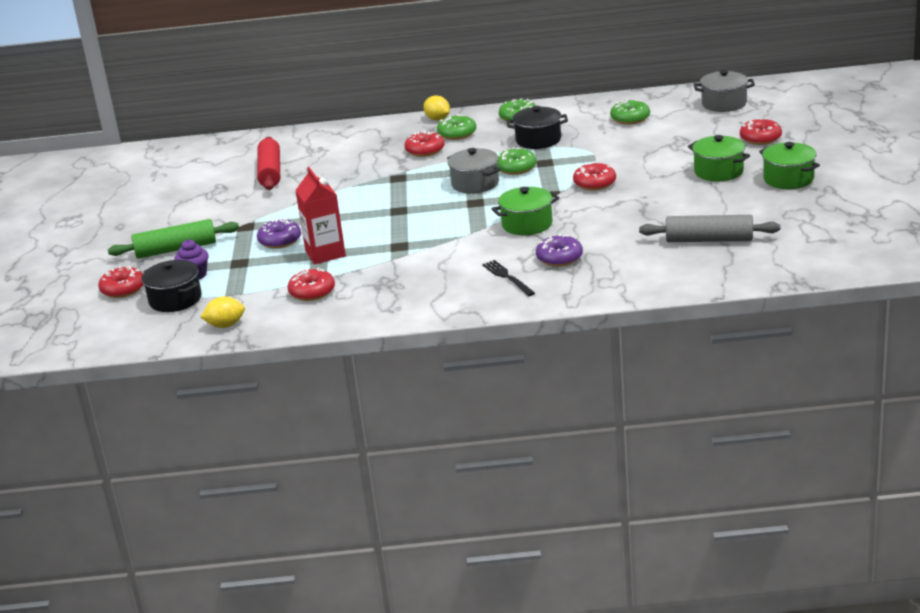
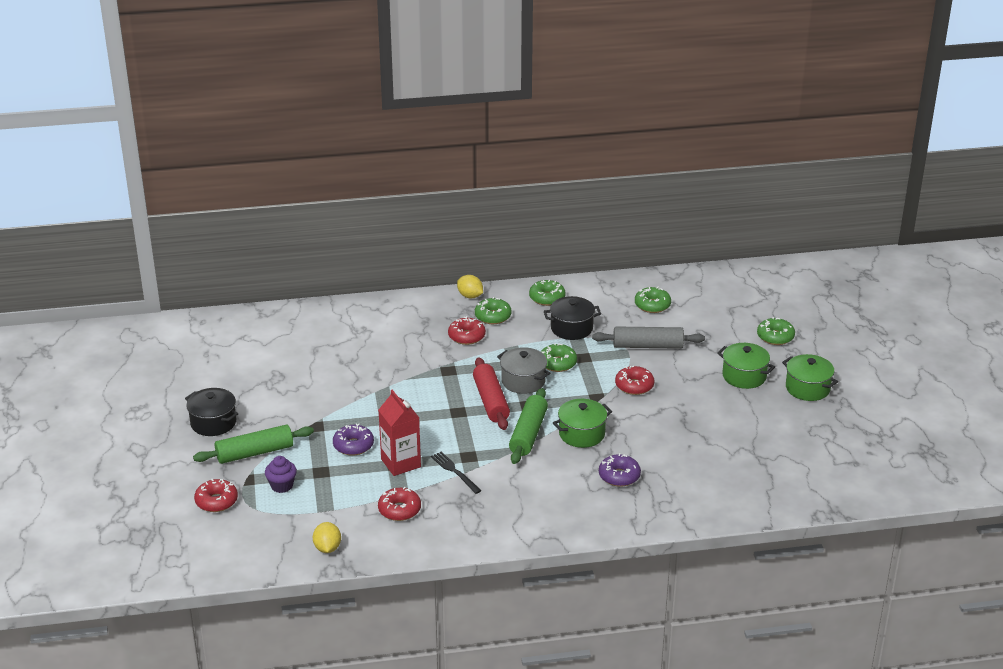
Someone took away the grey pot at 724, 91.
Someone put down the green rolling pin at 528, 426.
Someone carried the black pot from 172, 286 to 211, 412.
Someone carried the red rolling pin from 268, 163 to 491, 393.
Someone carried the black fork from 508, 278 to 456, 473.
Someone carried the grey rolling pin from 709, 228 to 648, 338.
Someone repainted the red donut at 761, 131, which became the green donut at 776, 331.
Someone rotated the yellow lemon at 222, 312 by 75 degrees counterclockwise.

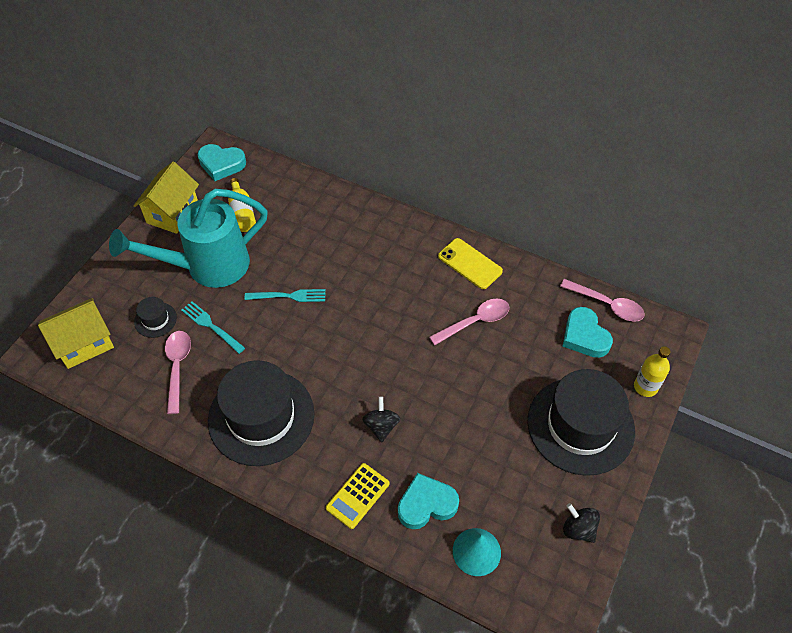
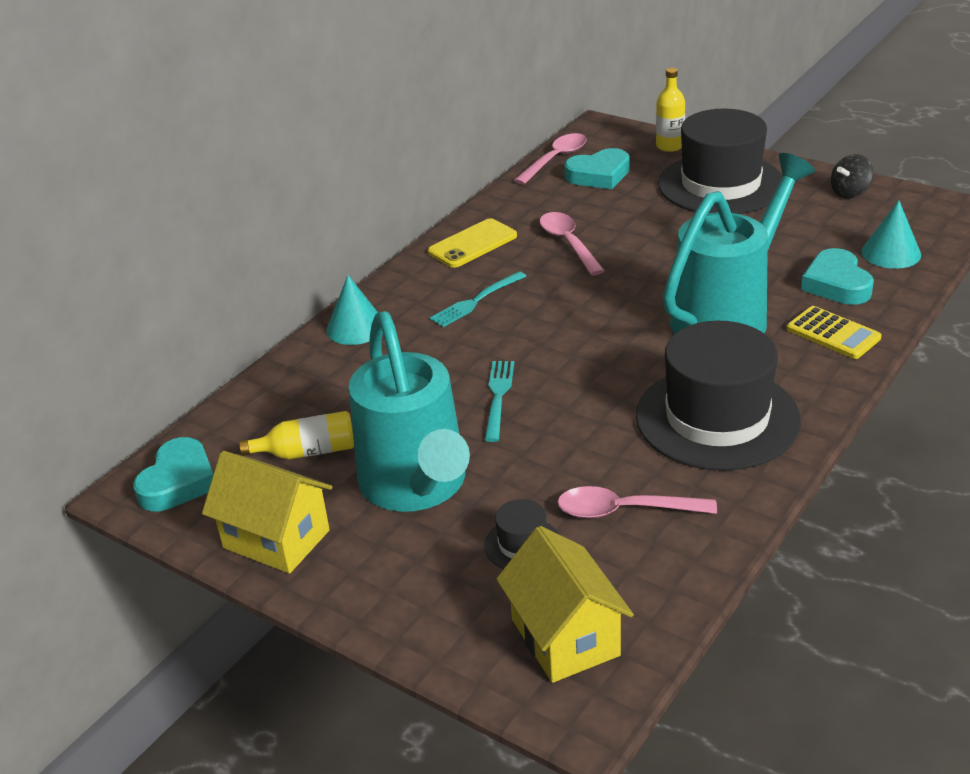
Someone put down the turquoise cone at 352, 310.
Someone carried the turquoise fork from 213, 327 to 478, 299.
Someone swapped the black spinning top at 381, 420 for the turquoise watering can at 739, 243.

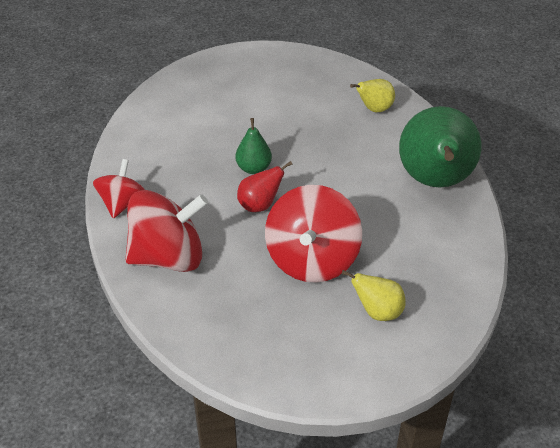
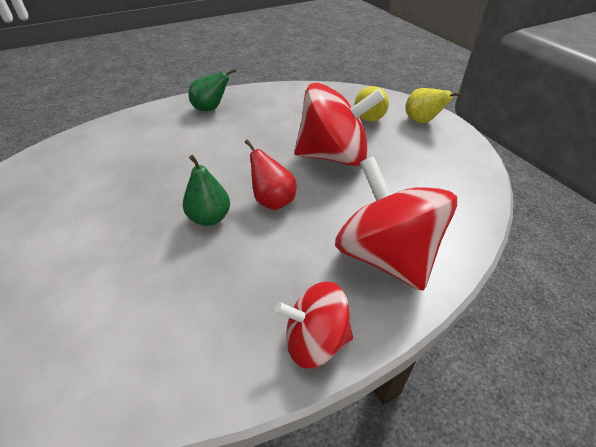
Someone carried the yellow pear from 372, 95 to 433, 105.
Someone scaled the green pear at 440, 147 by 0.46.

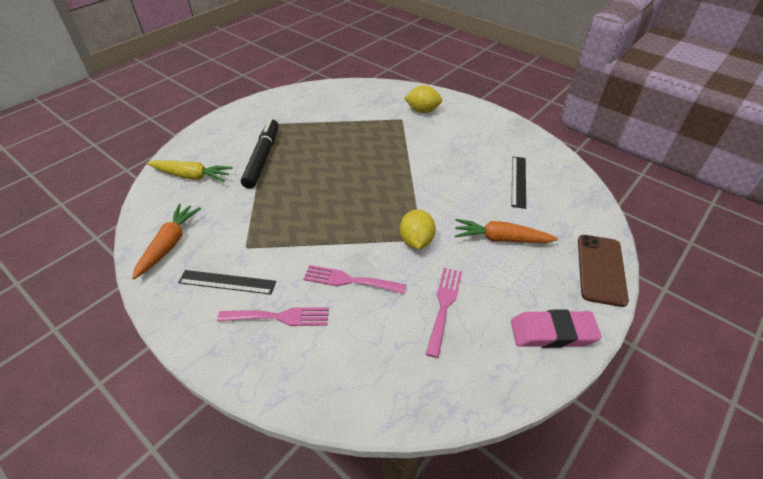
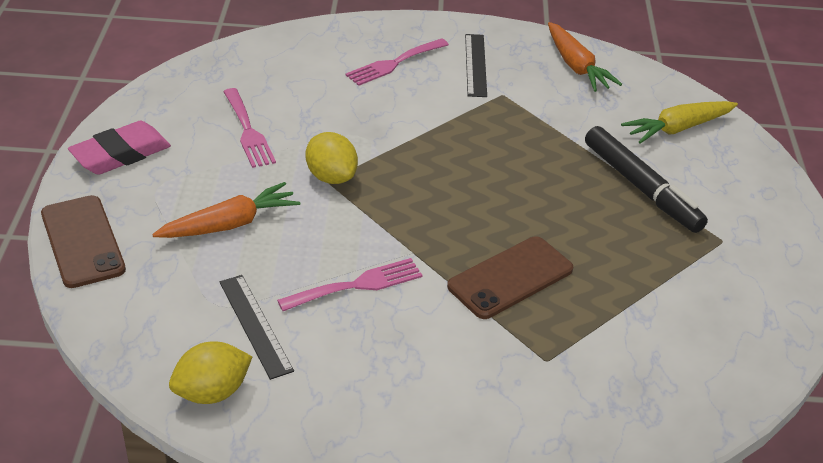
Someone put down the brown phone at 510, 277.
Someone carried the pink fork from 354, 279 to 349, 284.
Someone carried the yellow lemon from 423, 99 to 210, 372.
Someone rotated the black ruler at 227, 282 by 60 degrees counterclockwise.

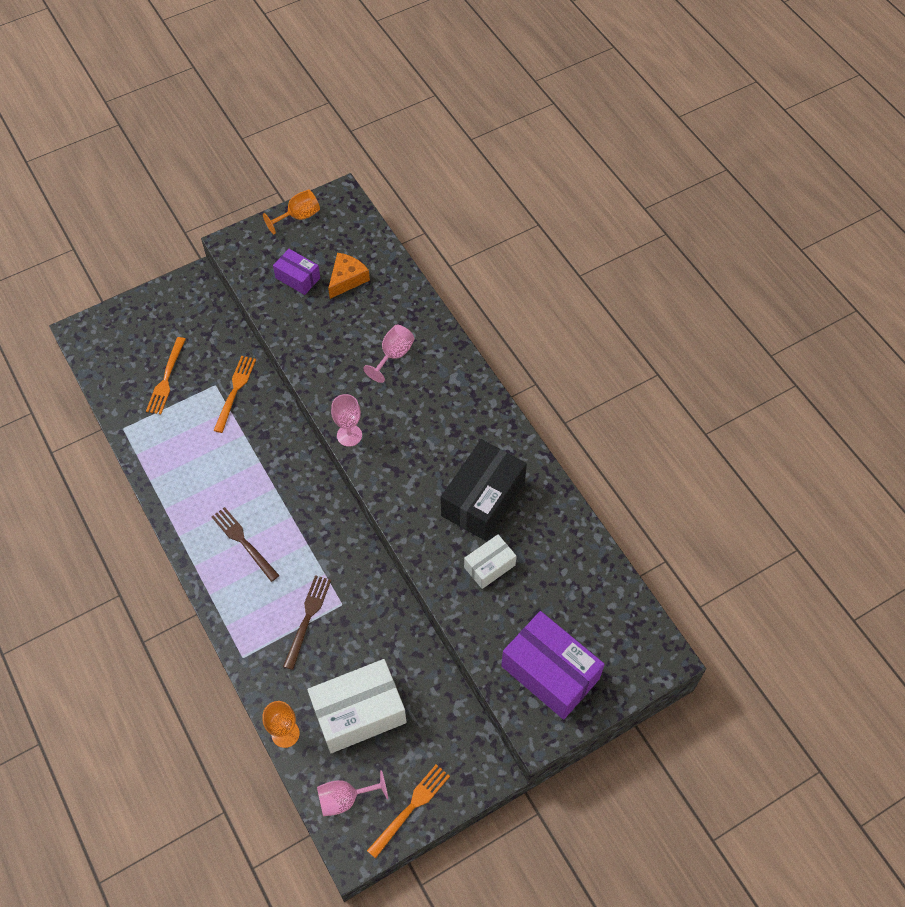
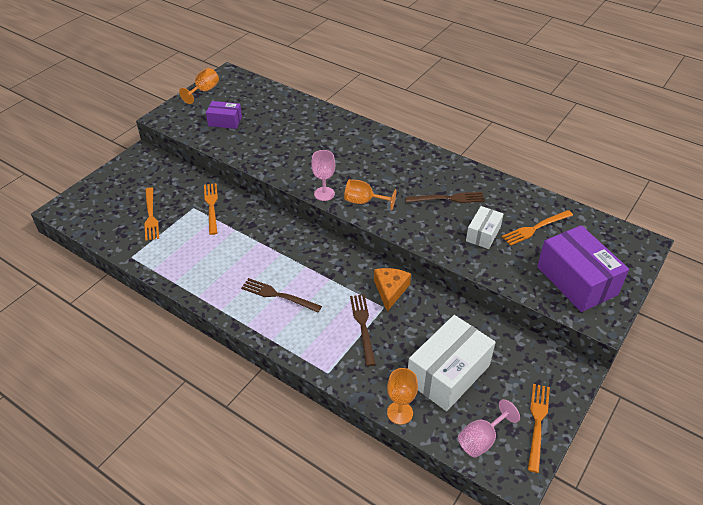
Someone took away the pink goblet at 389, 354.
Someone put down the orange goblet at 370, 194.
Someone put down the orange fork at 537, 228.
Someone carried the orange cheese from 349, 276 to 392, 289.
Someone swapped the black box at 484, 490 for the brown fork at 445, 197.
Someone rotated the purple box at 553, 665 by 45 degrees clockwise.

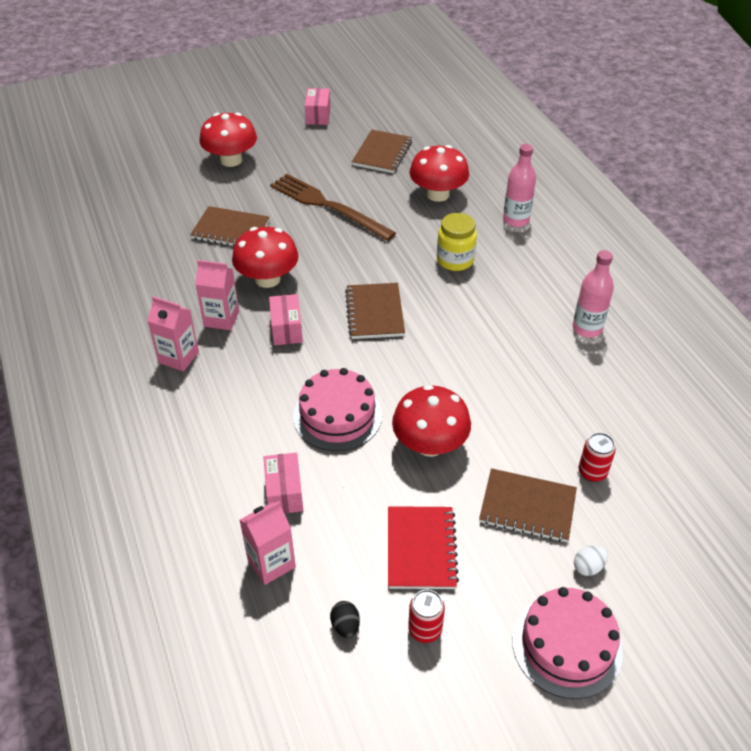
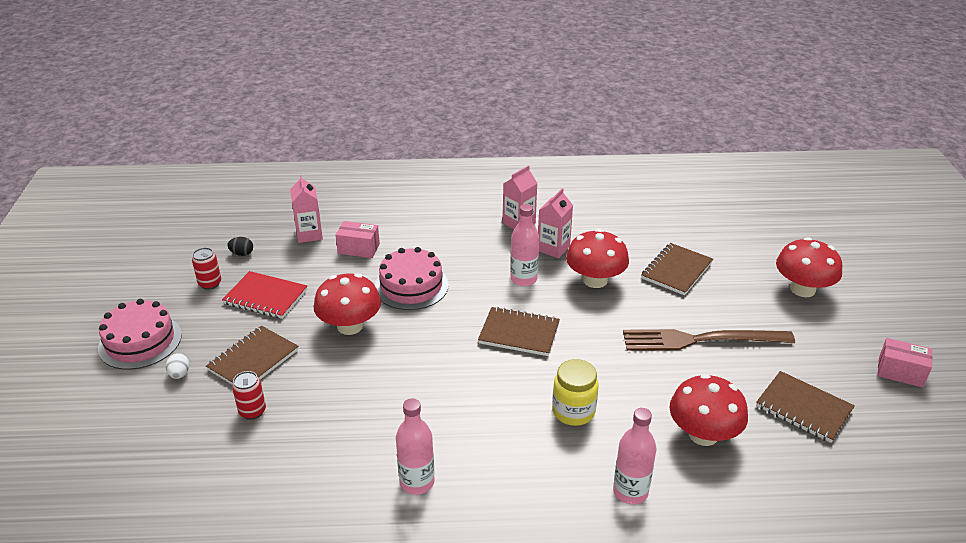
Someone swapped the pink box at 286, 319 for the pink bottle at 524, 245.
Someone rotated the brown fork at 333, 207 by 150 degrees counterclockwise.

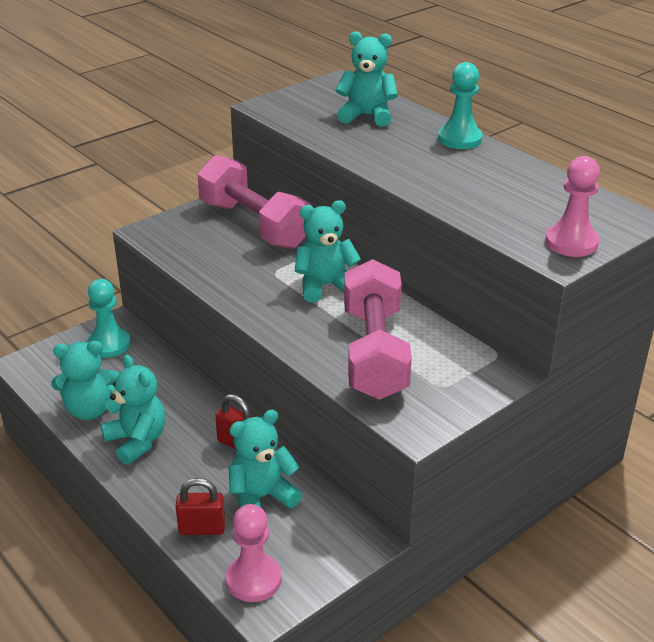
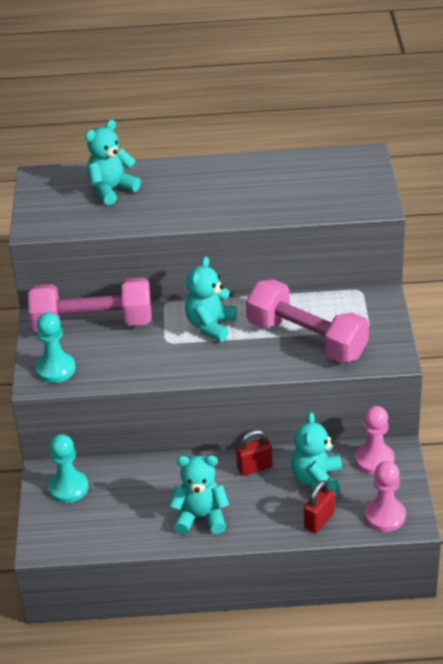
Someone took away the turquoise teddy bear at 85, 380.
Someone carried the turquoise pawn from 460, 105 to 56, 347.
Someone carried the pink pawn from 572, 206 to 374, 440.

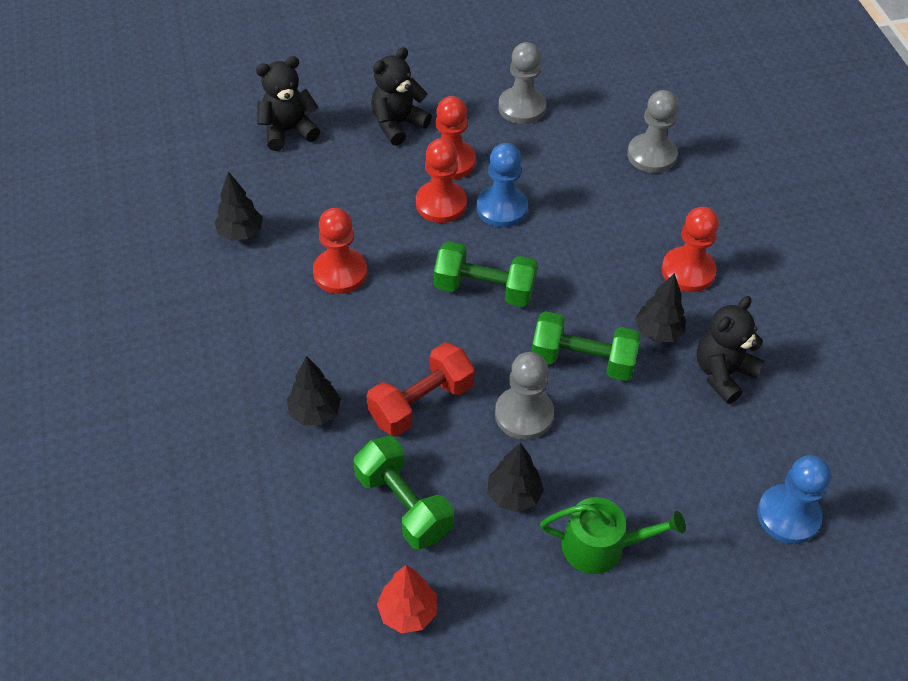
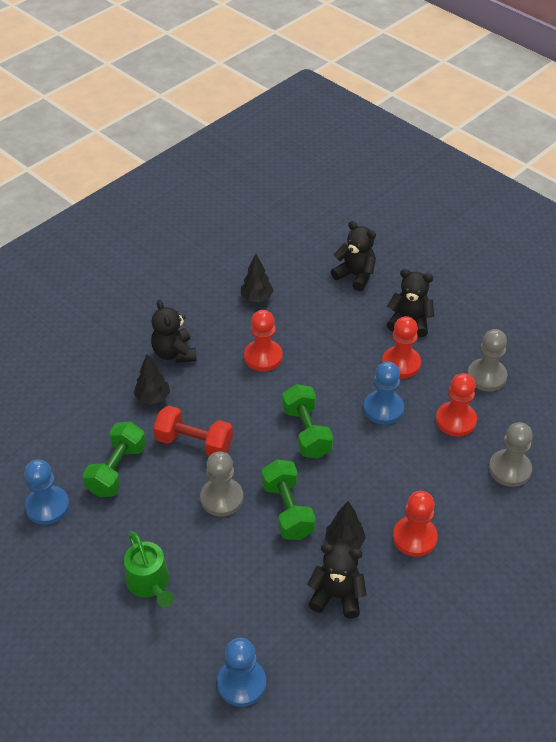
Someone took away the black tree at 515, 477.
Someone put down the black teddy bear at 174, 331.
Someone carried the red pawn from 441, 180 to 456, 405.
Someone swapped the red tree at 407, 599 for the blue pawn at 47, 492.

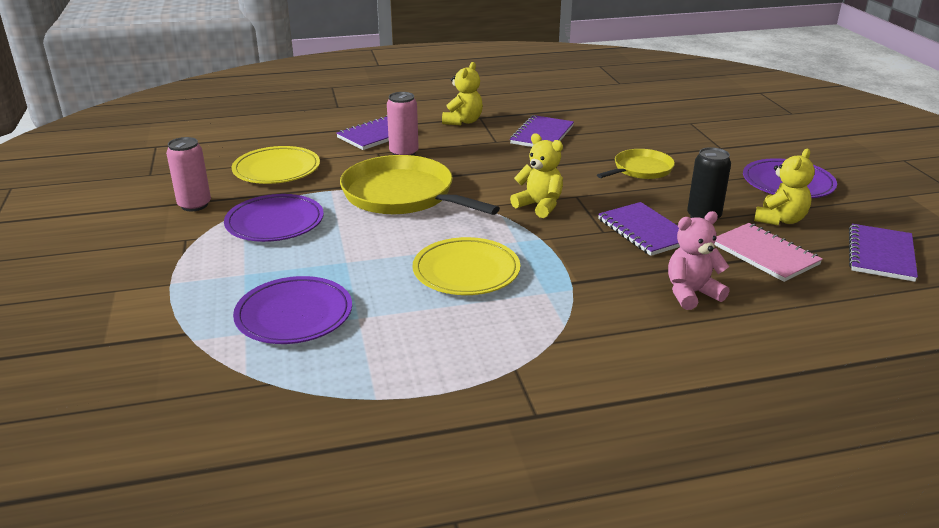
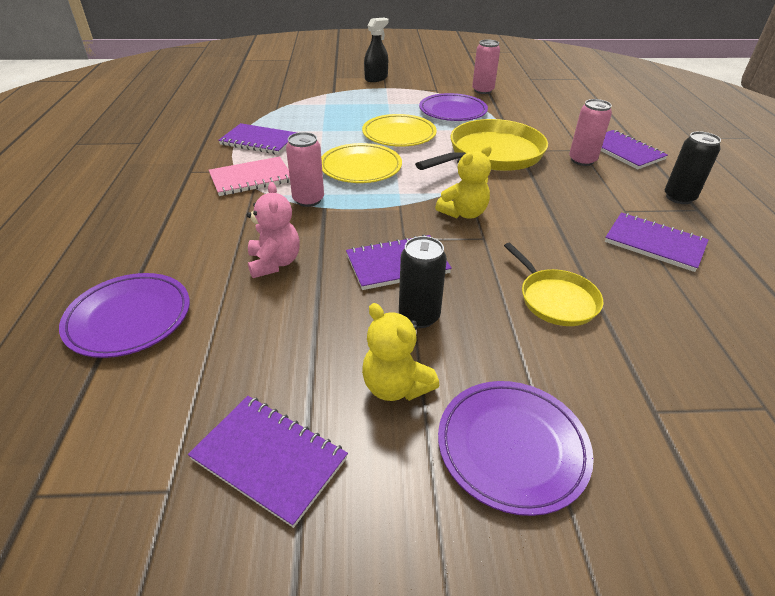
Someone put down the purple notebook at 257, 139.
Someone put down the pink can at 305, 169.
Someone put down the black spray bottle at 376, 50.
Someone carried the yellow plate from 275, 165 to 399, 130.
Someone carried the purple plate from 292, 310 to 124, 315.
Someone carried the pink notebook from 768, 252 to 249, 176.
Someone swapped the yellow teddy bear at 462, 93 for the black can at 693, 167.

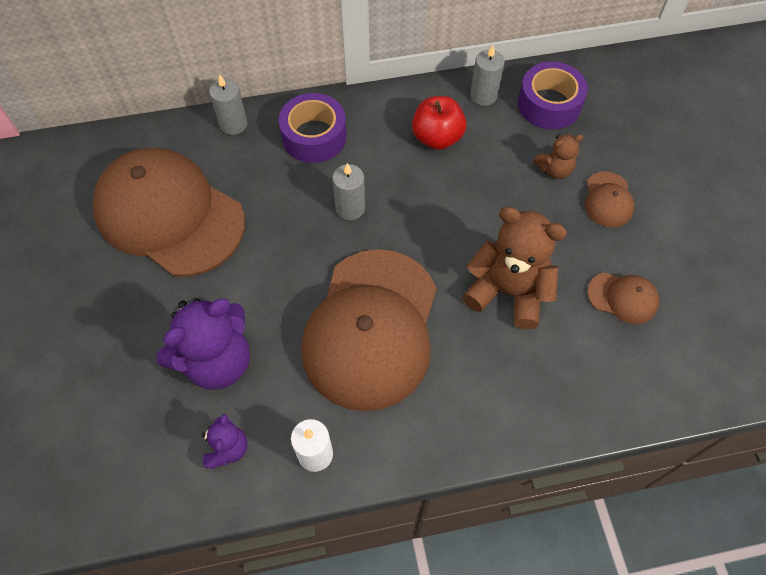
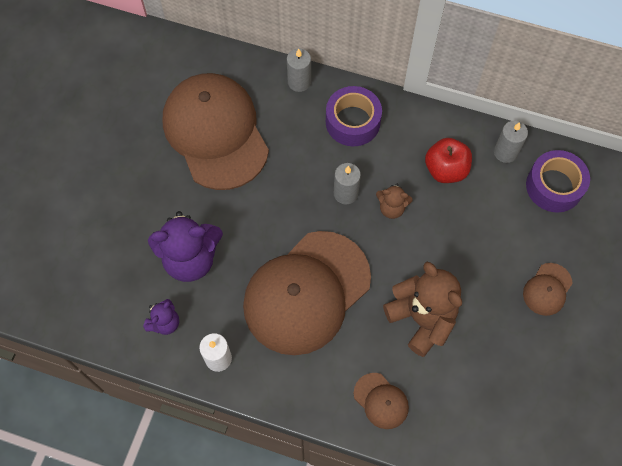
Someone carried the brown teddy bear from 558, 156 to 394, 201.
Someone carried the brown cap from 623, 298 to 381, 401.

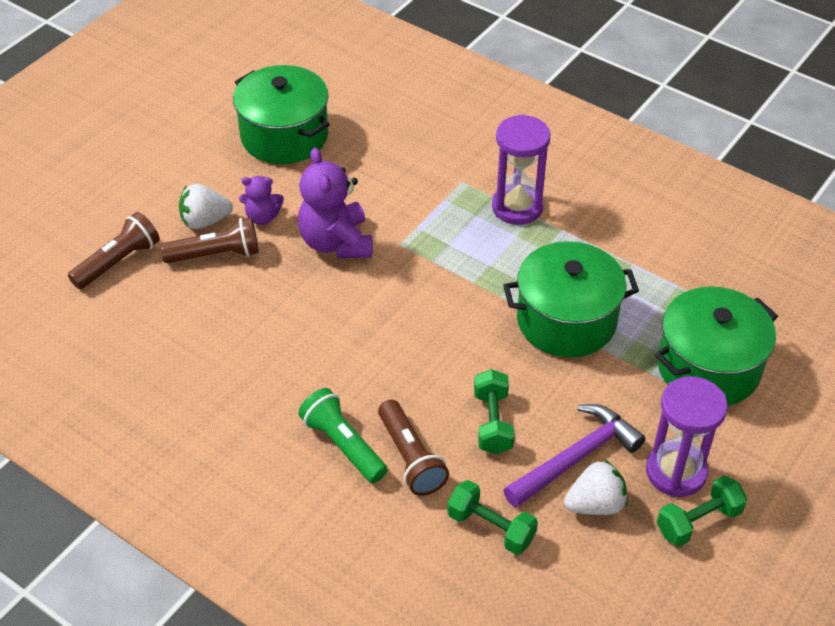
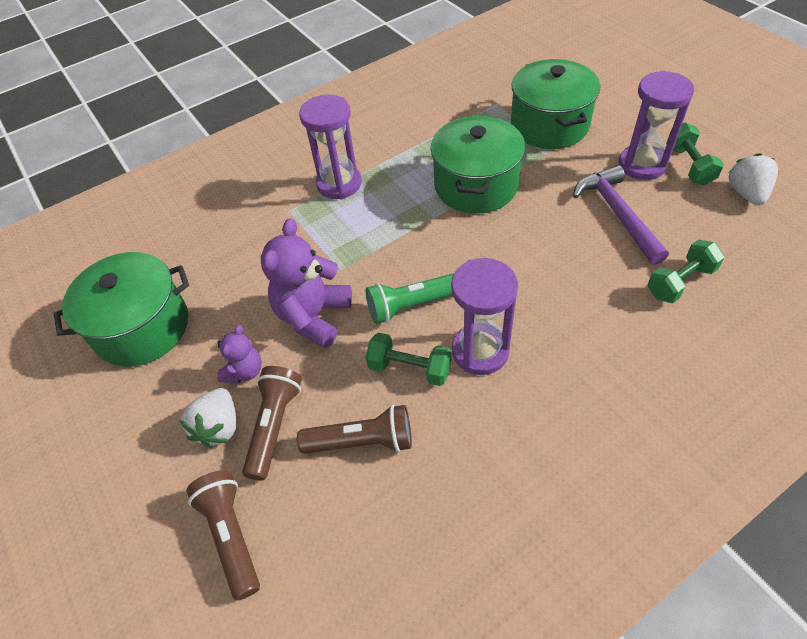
Someone put down the purple hourglass at 484, 316.
Someone carried the green flashlight from 343, 435 to 410, 298.
Someone carried the brown flashlight from 413, 447 to 354, 429.
Someone carried the green dumbbell from 494, 411 to 408, 359.
Someone carried the white strawberry from 596, 487 to 753, 179.
Someone rotated the purple teddy bear at 335, 202 by 105 degrees clockwise.

